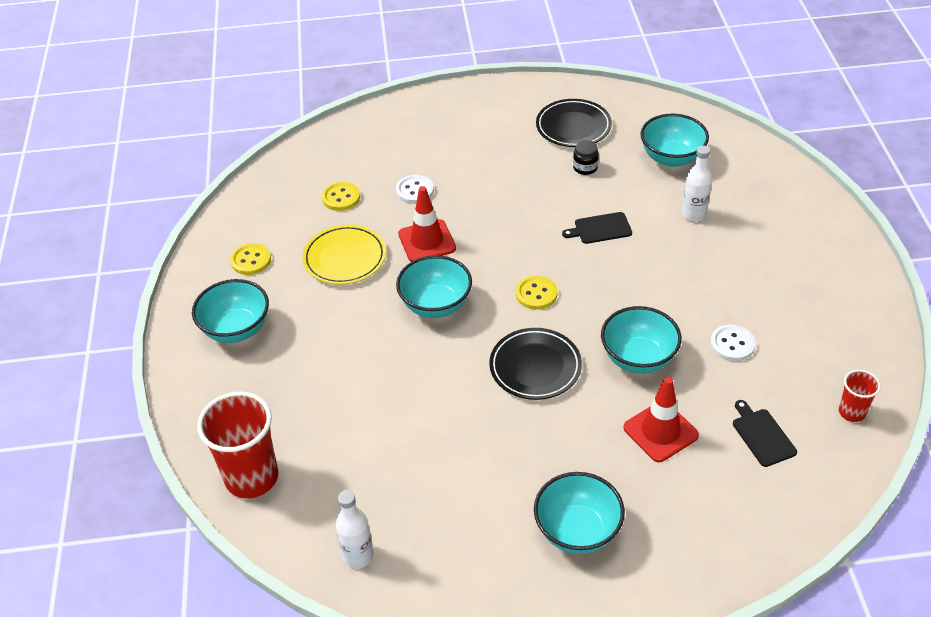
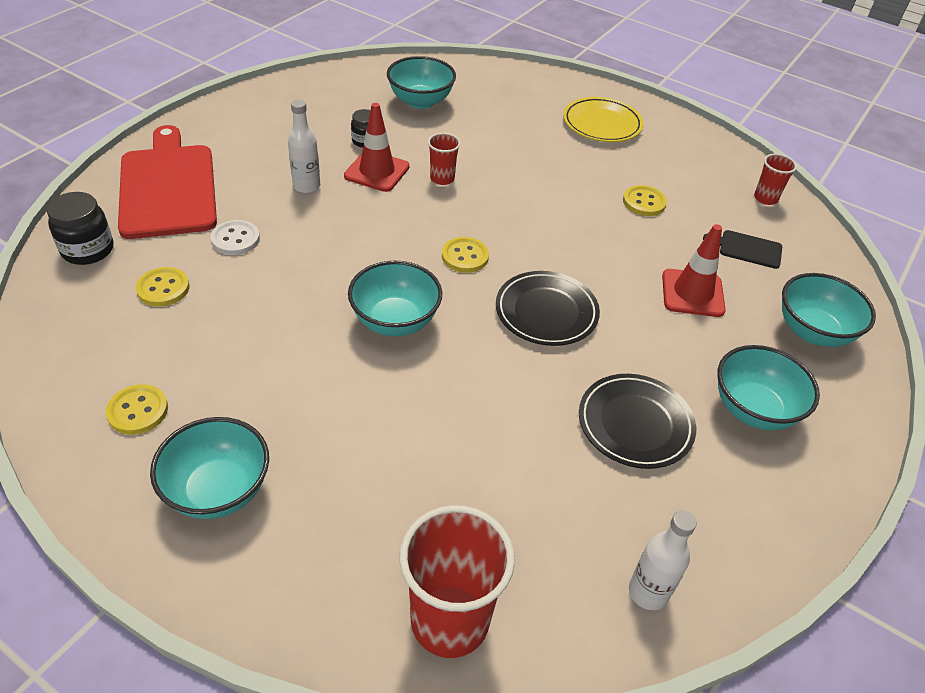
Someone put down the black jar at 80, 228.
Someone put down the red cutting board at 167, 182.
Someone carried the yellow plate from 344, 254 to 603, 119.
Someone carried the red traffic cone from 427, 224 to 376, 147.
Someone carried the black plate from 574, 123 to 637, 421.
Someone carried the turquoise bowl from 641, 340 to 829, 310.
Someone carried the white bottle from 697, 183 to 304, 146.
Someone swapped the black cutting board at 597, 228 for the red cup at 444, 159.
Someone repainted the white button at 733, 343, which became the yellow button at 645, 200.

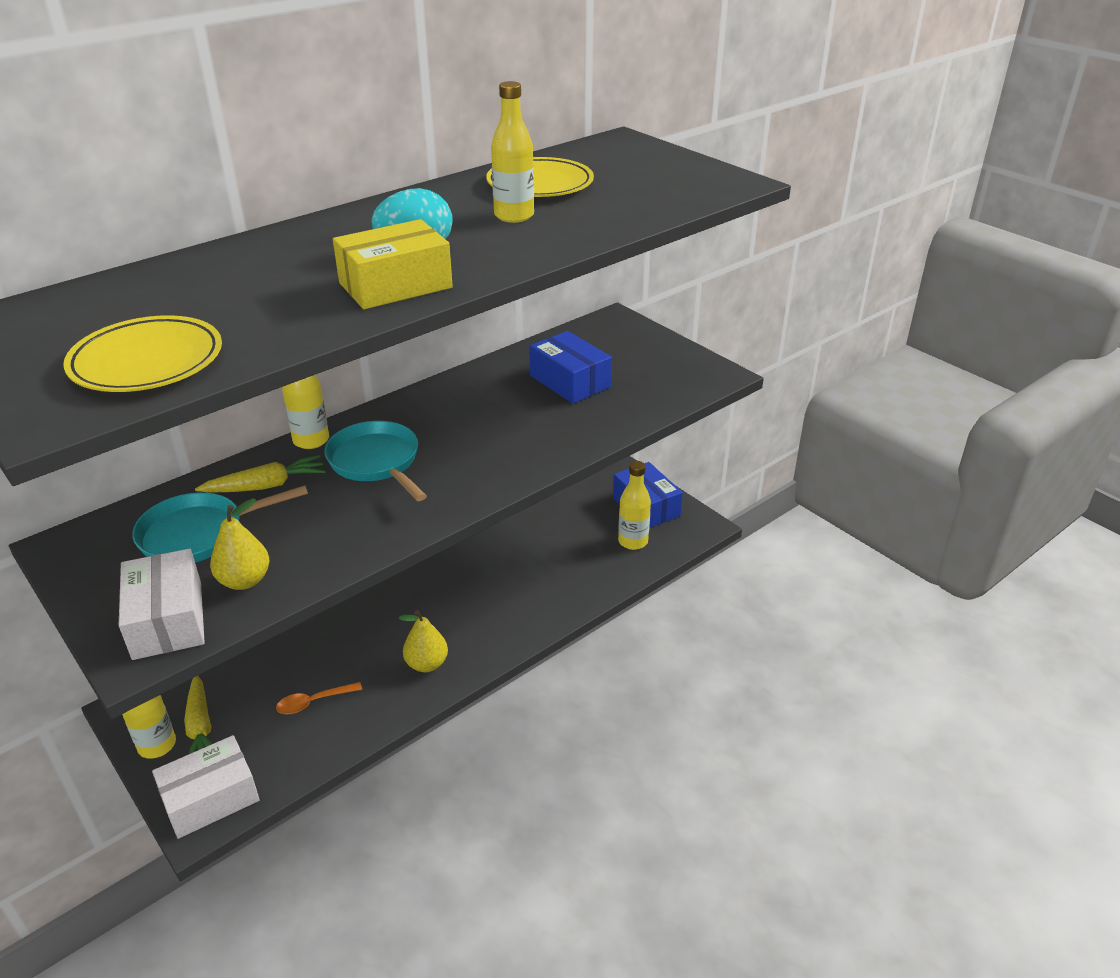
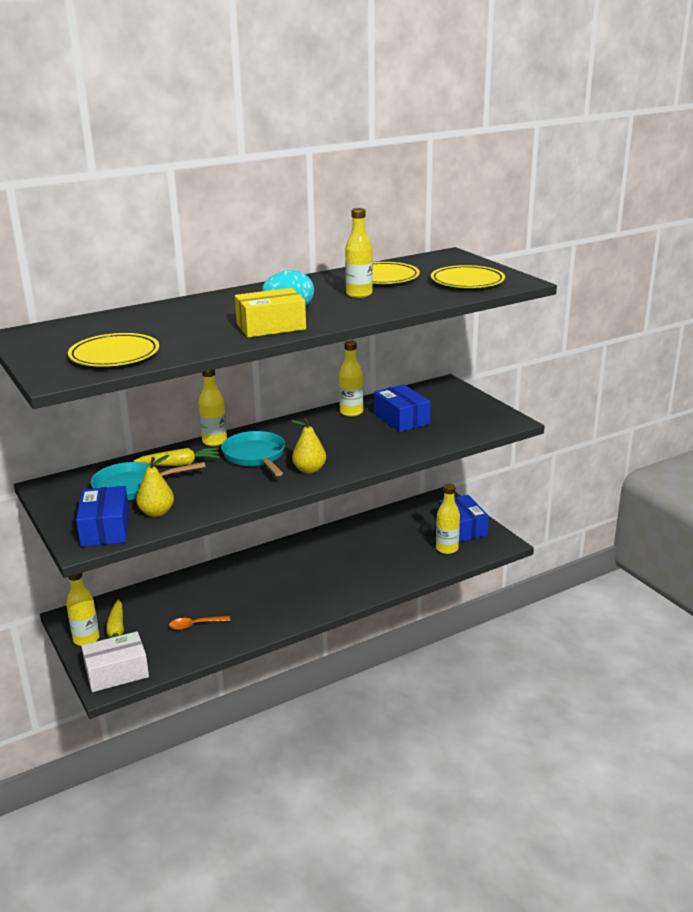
Someone put down the yellow bottle at 351, 379.
Someone put down the yellow plate at 468, 276.
Someone carried the yellow pear from 423, 641 to 308, 446.
Someone repainted the white box at 162, 604, which became the blue box at 102, 516.

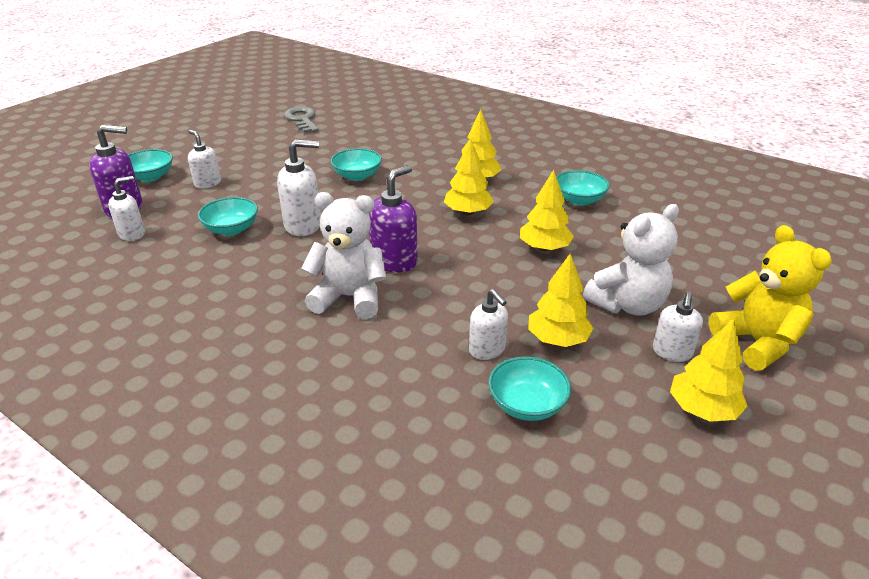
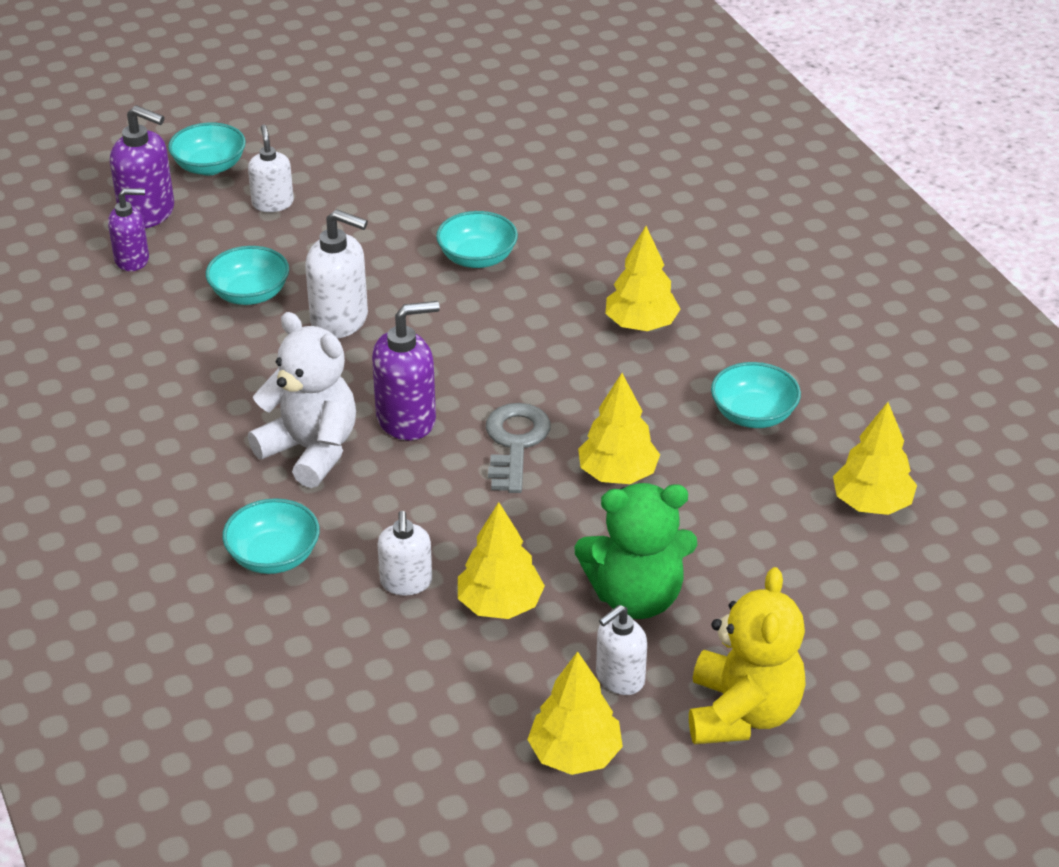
Someone carried the grey key from 301, 120 to 518, 448.
Someone carried the yellow tree from 469, 176 to 875, 458.
Someone carried the turquoise bowl from 529, 388 to 271, 536.
Someone repainted the white soap dispenser at 126, 208, which became the purple soap dispenser at 128, 229.
Someone repainted the white teddy bear at 631, 260, which became the green teddy bear at 635, 551.

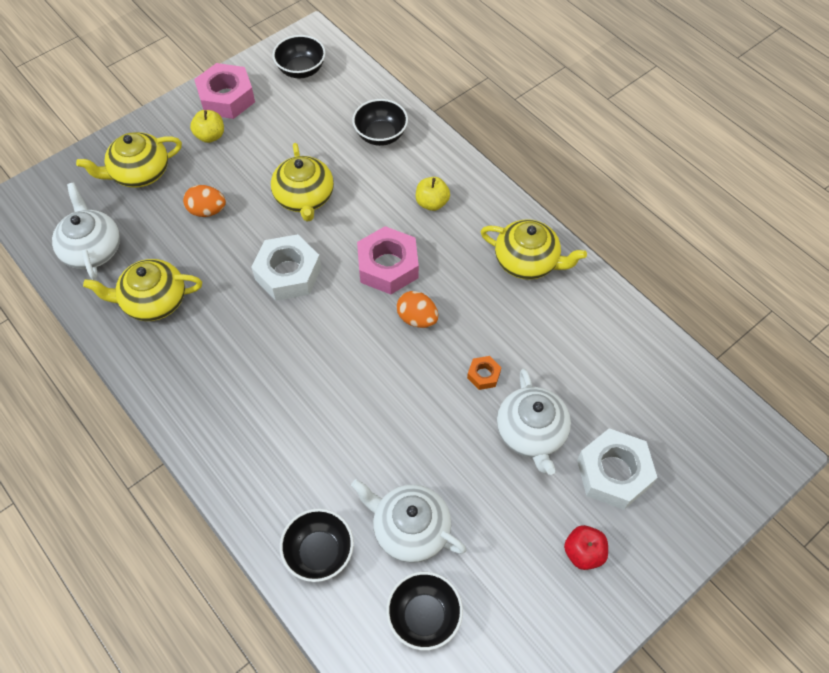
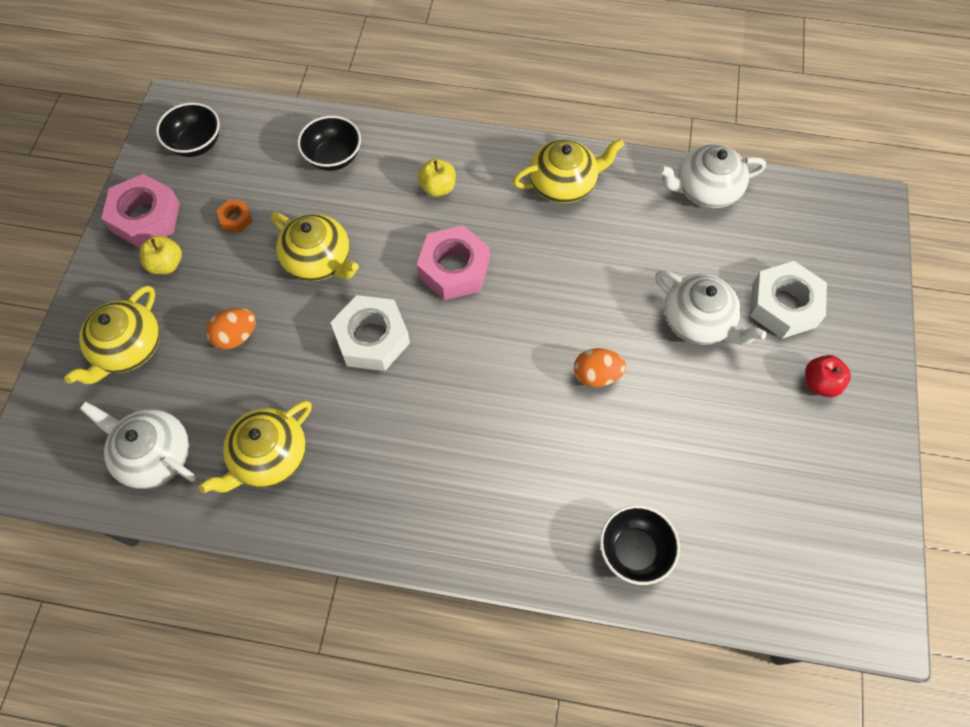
Someone took away the black bowl at 424, 611.
Someone carried the white teapot from 409, 521 to 712, 176.
Someone carried the orange egg from 417, 309 to 600, 367.
Someone carried the orange nut from 484, 373 to 234, 216.

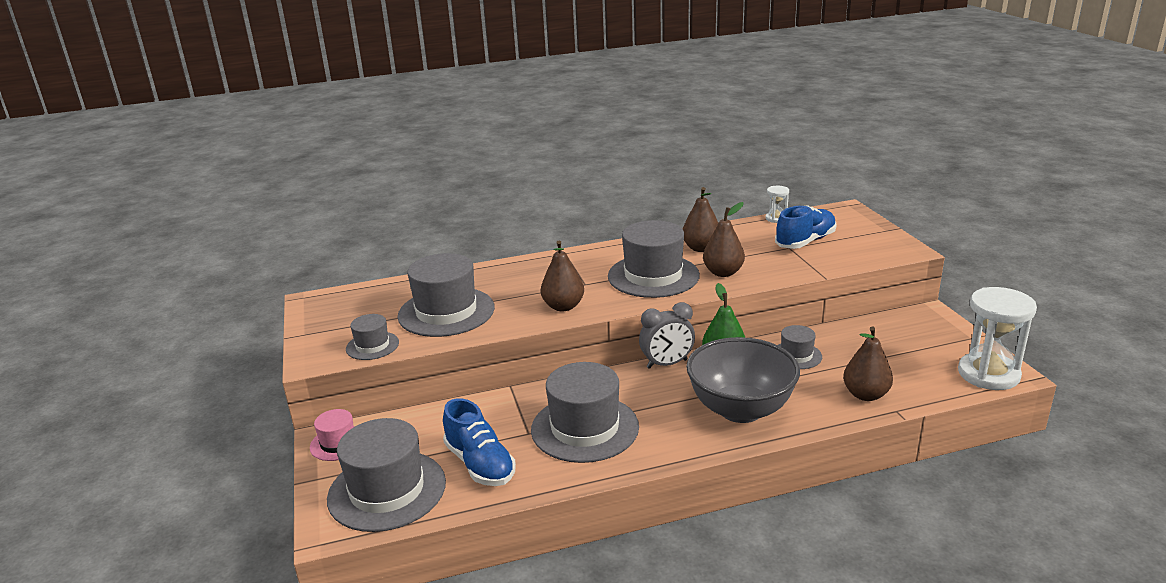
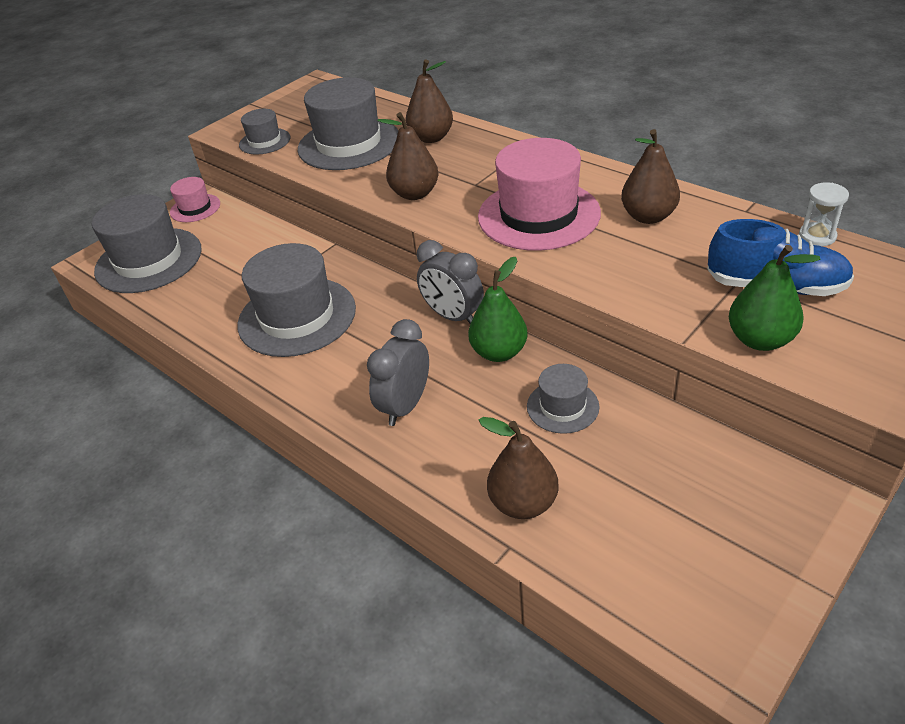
Someone took away the blue shoe at 479, 442.
Someone took away the white hourglass at 997, 338.
Someone put down the green pear at 775, 298.
Someone carried the brown pear from 724, 239 to 429, 101.
Someone swapped the grey bowl at 743, 380 for the grey clock at 398, 372.
Someone repainted the grey hat at 654, 259, which became the pink hat at 539, 194.

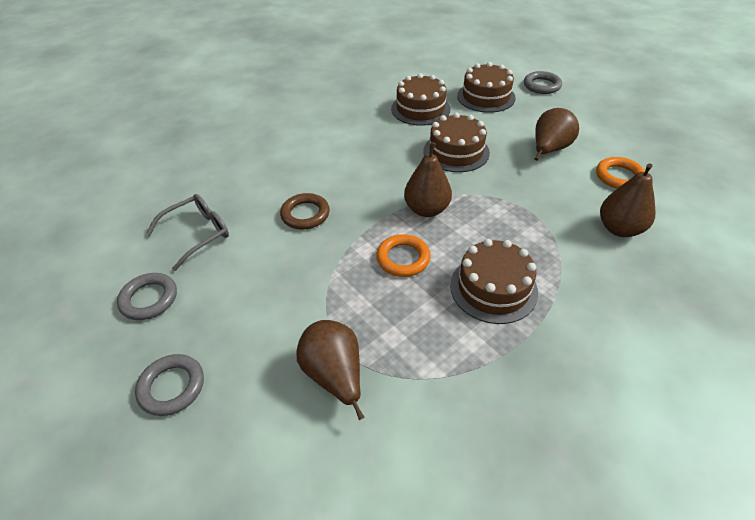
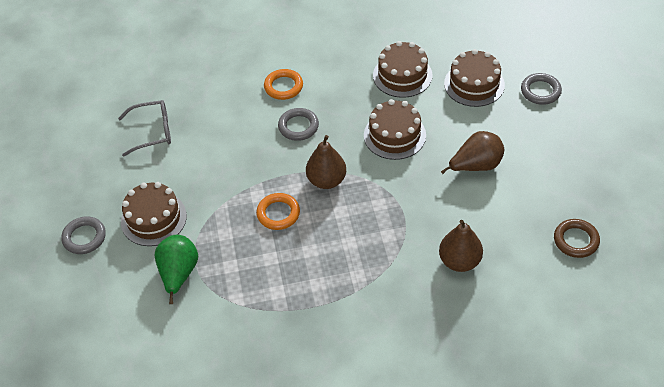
Someone carried the grey ring from 147, 296 to 298, 124.
Someone carried the brown ring from 305, 211 to 577, 238.
Someone carried the brown cake from 494, 281 to 154, 214.
Someone carried the orange ring from 620, 173 to 283, 84.
Someone repainted the brown pear at 330, 370, which became the green pear at 176, 269.

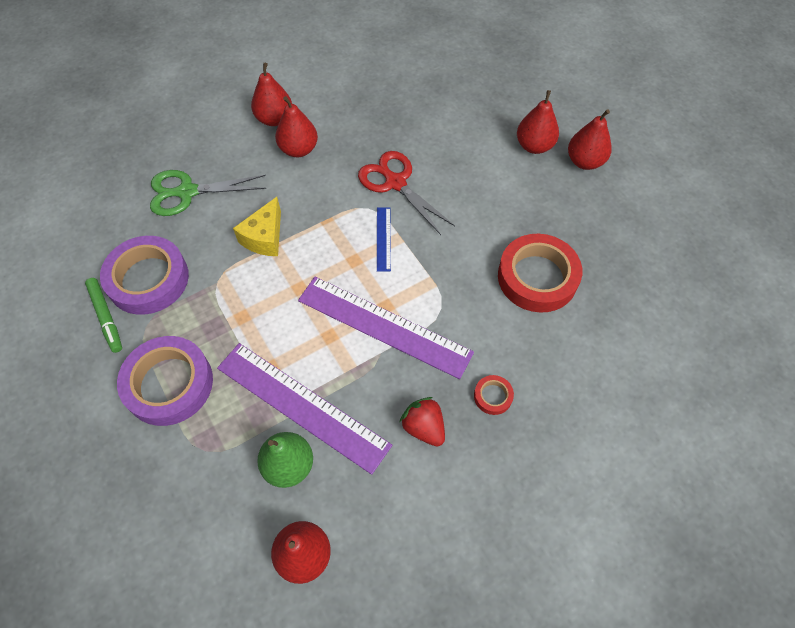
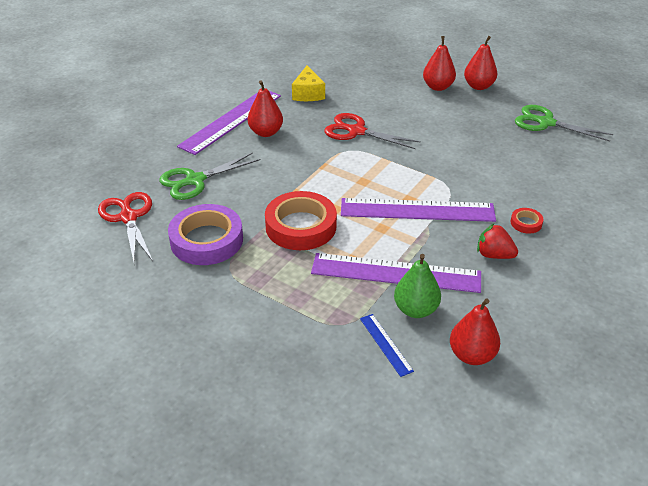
Someone took away the green marker at 103, 315.
Someone took away the purple tape at 165, 381.
Someone put down the red scissors at 125, 228.
Someone put down the green scissors at 564, 123.
Someone carried the yellow cheese from 257, 226 to 308, 83.
Someone carried the blue ruler from 384, 239 to 387, 345.
Someone carried the red tape from 540, 273 to 301, 220.
Someone swapped the red pear at 271, 94 for the purple ruler at 229, 123.

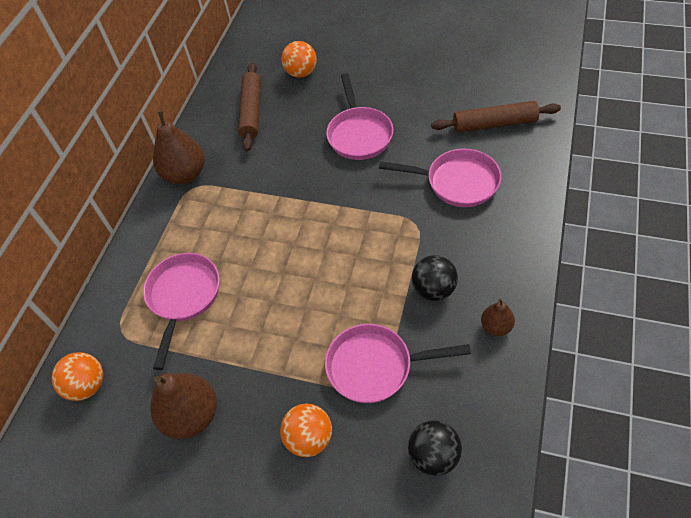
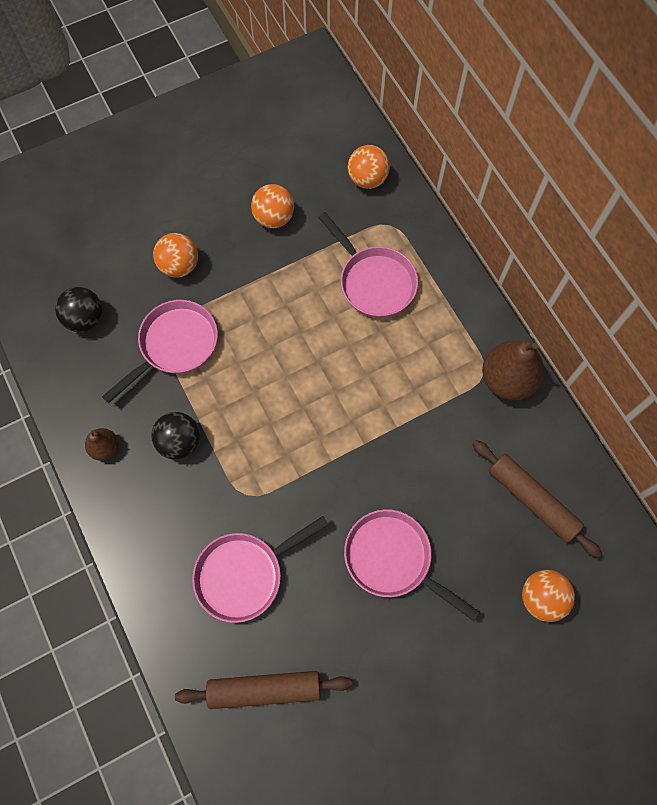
Someone swapped the brown pear at 183, 406 for the orange ball at 272, 206.
Someone rotated the brown rolling pin at 496, 117 by 45 degrees clockwise.

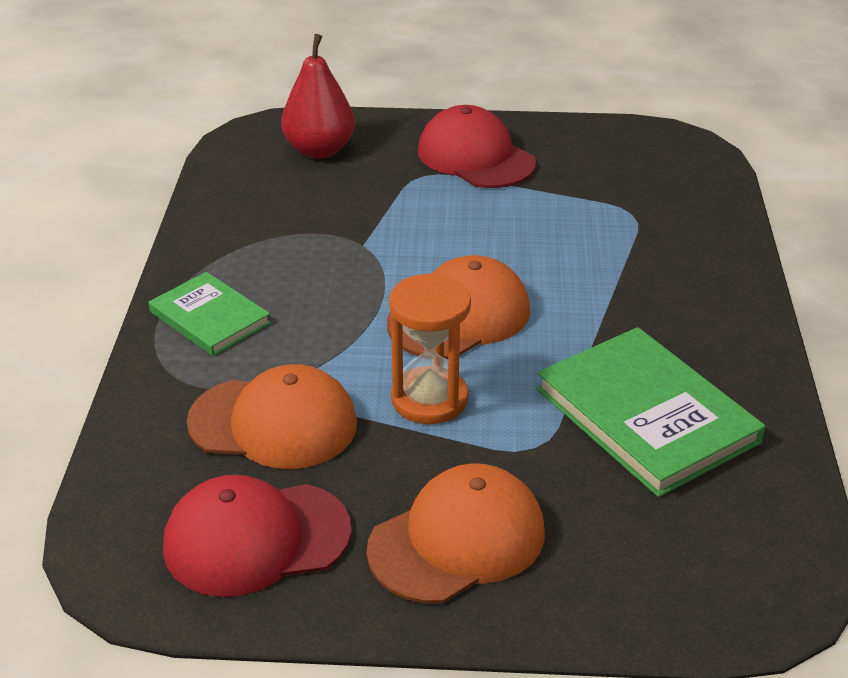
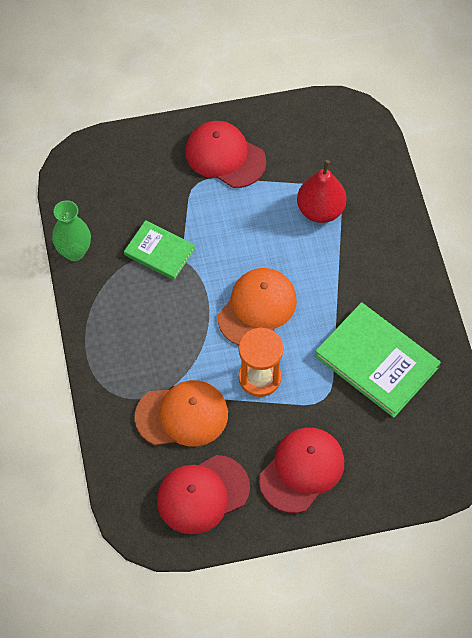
Someone put down the green vase at 71, 230.
Someone carried the green book from 210, 314 to 160, 250.
Someone carried the red pear from 318, 96 to 322, 191.
Someone repainted the orange cap at 455, 533, which became the red cap at 301, 470.

